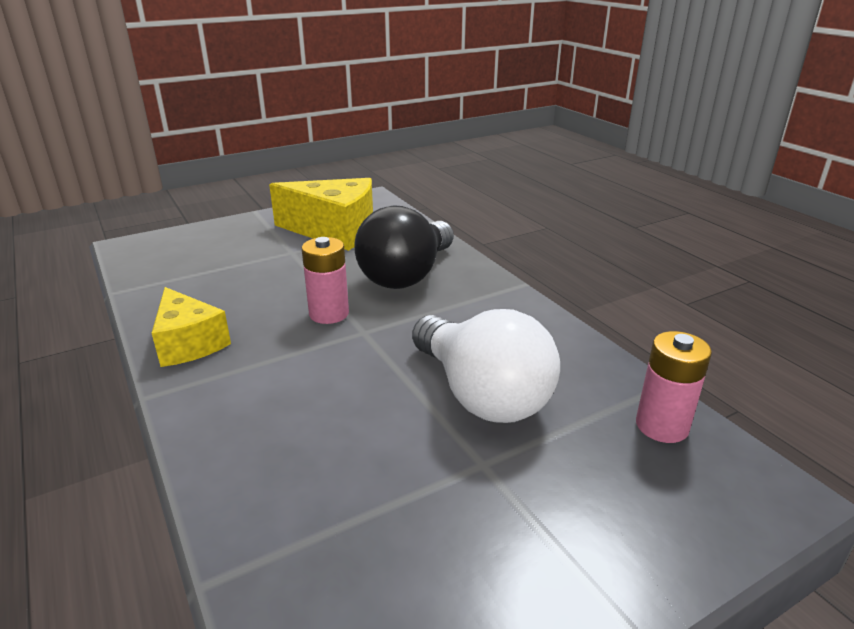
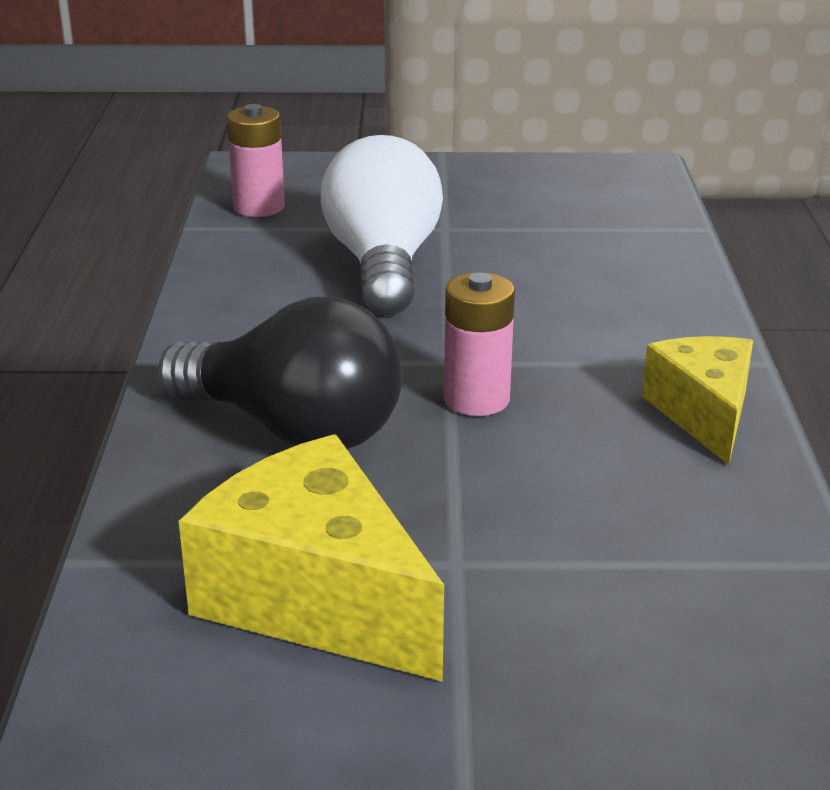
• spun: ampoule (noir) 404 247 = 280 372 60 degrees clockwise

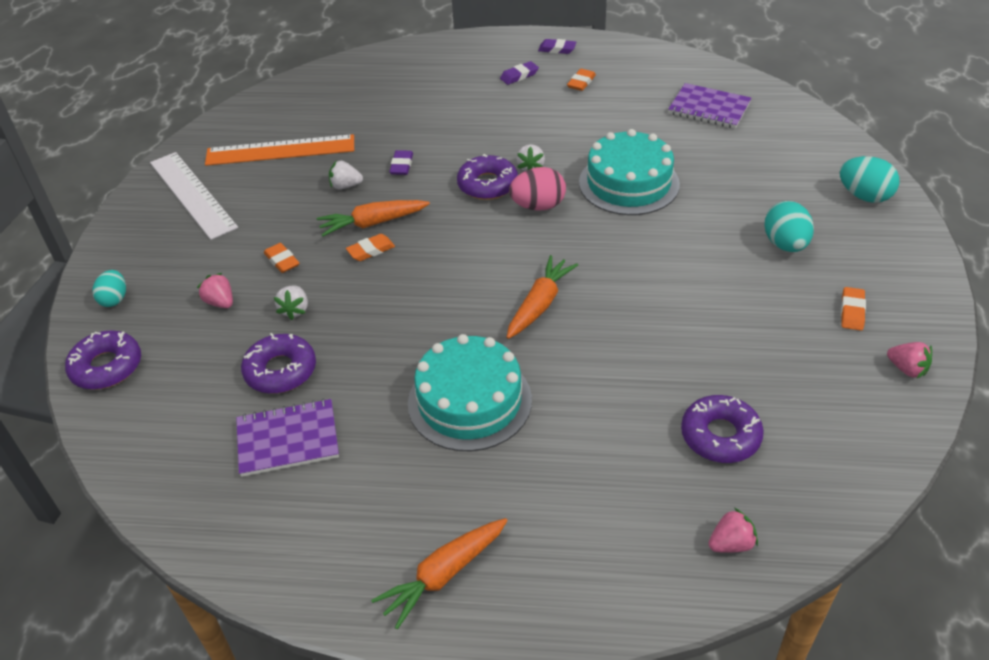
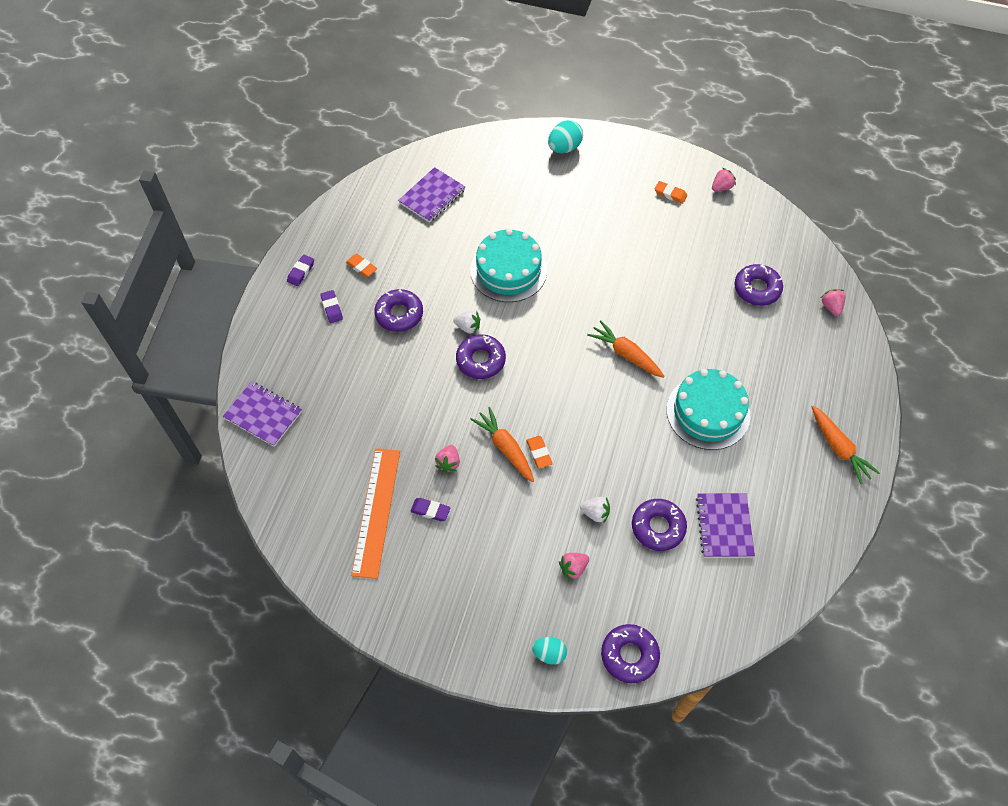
• missing: règle (blanc) 194 196
• missing: gomme (orange) 282 258
• spun: carotte (orange) 373 218 = 502 444 150 degrees clockwise
• colour: fraise (blanc) 346 174 to fraise (rose) 447 459
• relocated: gomme (violet) 401 162 to 430 509
• missing: œuf (rose) 537 189
• missing: œuf (turquoise) 789 226
• appeared: carnet (violet) 262 414
• appeared: beignet (violet) 398 310

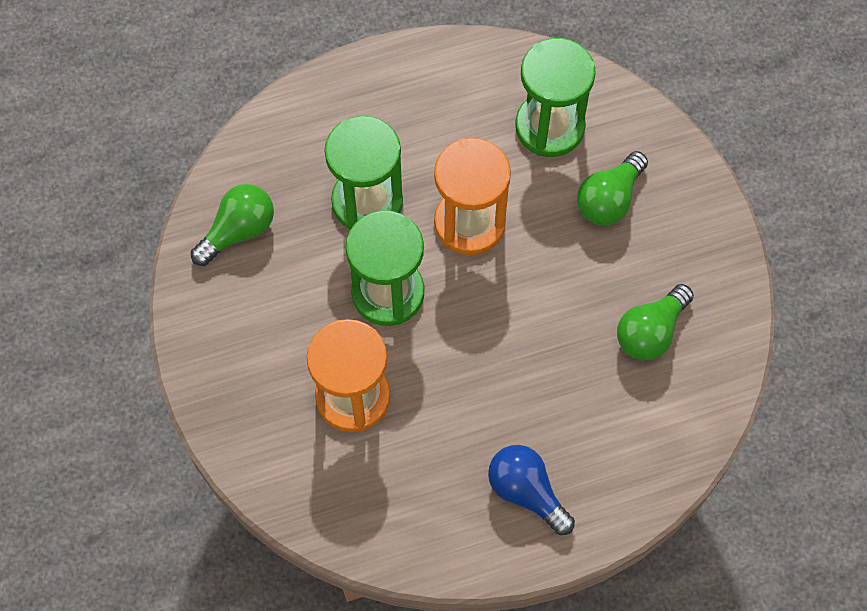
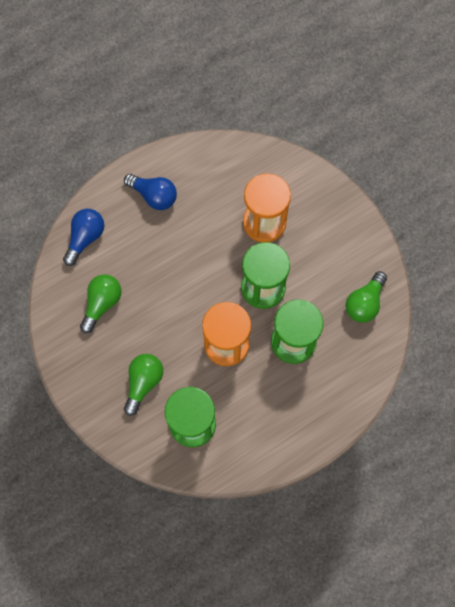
• appeared: ampoule (bleu) 83 237

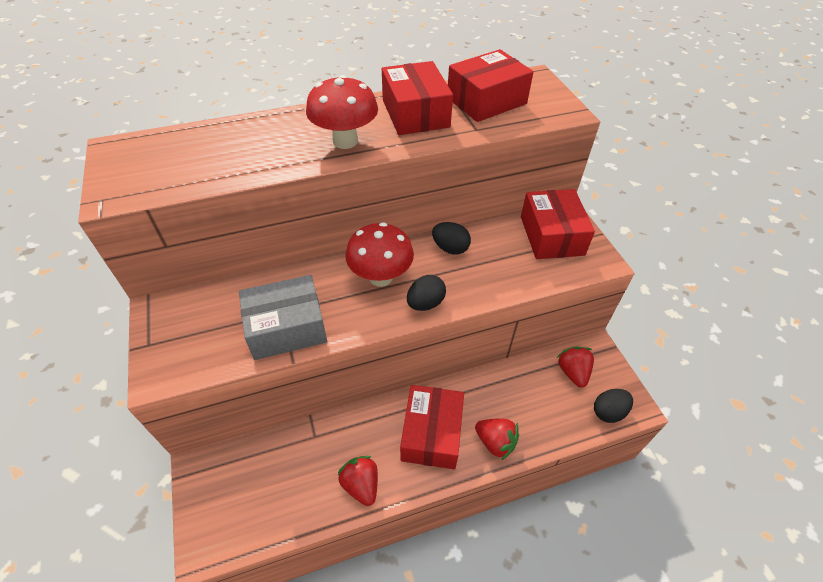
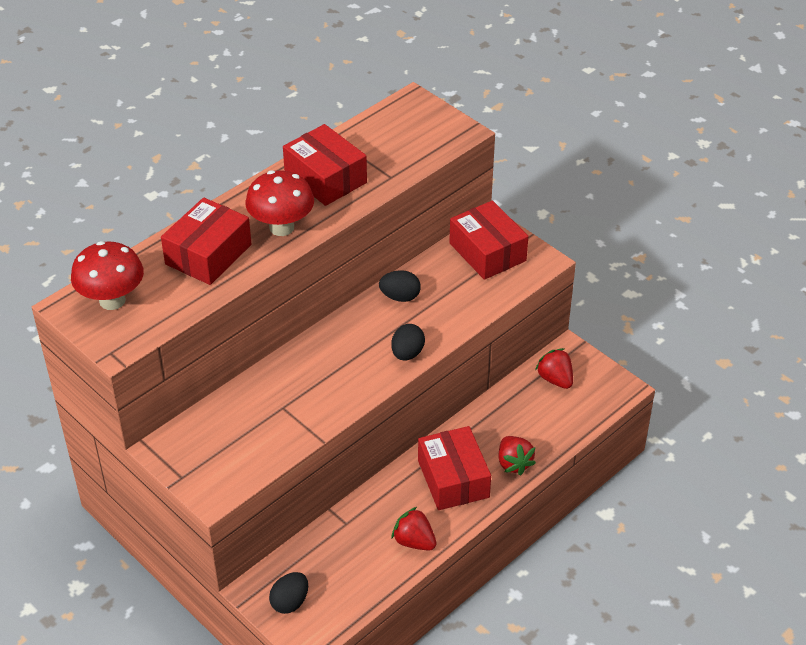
• missing: boîte (gris) 283 317
• relocated: champignon (rouge) 379 254 to 107 275
• relocated: boîte (rouge) 490 85 to 206 241
• spun: fraise (rouge) 497 440 = 517 456 60 degrees clockwise
• relocated: œuf (noir) 613 406 to 288 593

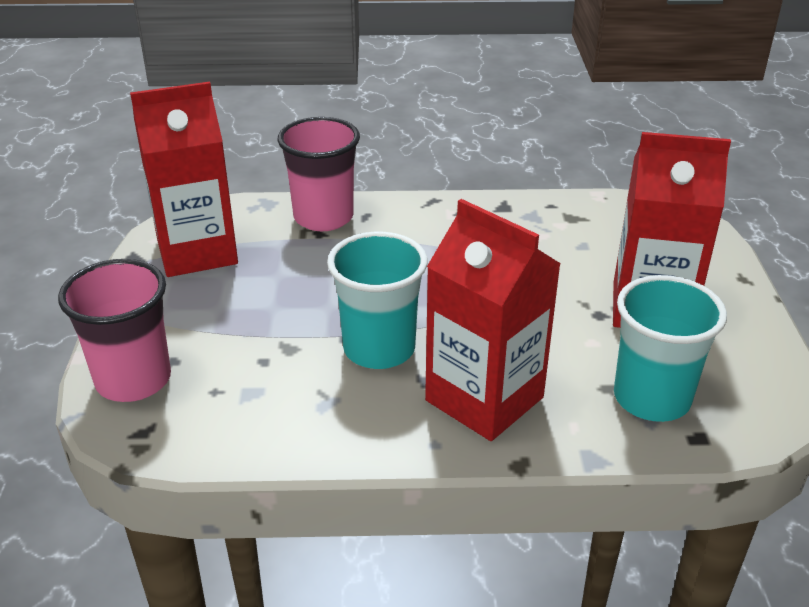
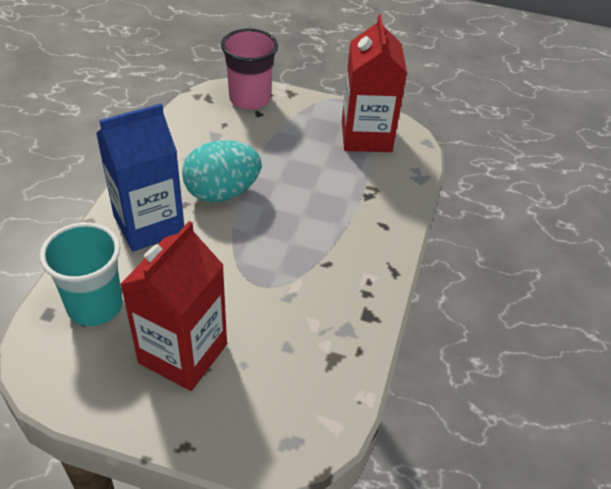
• missing: gobelet (rose) 319 174
• exchanged: gobelet (turquoise) 377 300 to œuf (turquoise) 222 171
• colour: brique de lait (rouge) 493 320 to brique de lait (bleu) 140 177

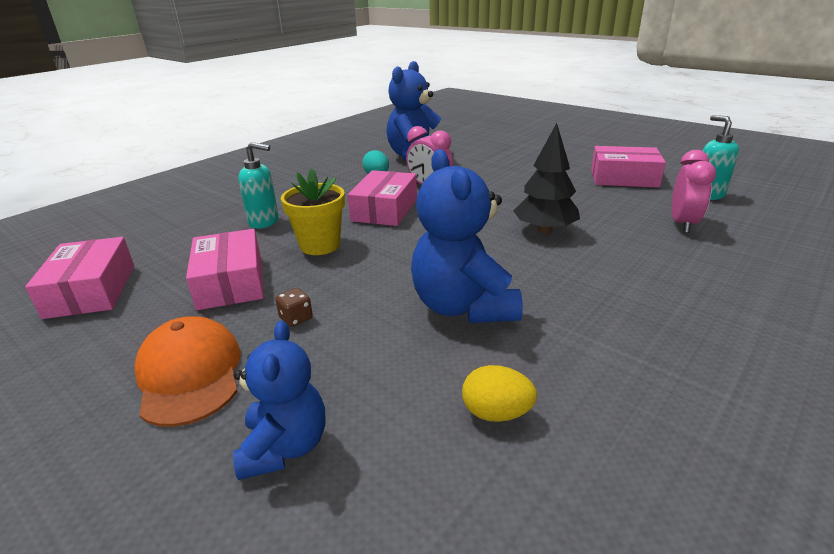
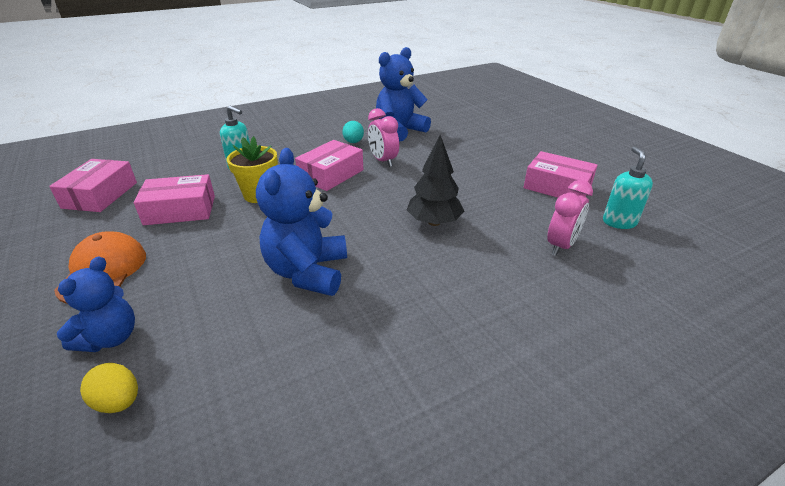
• spun: boîte (rose) 225 269 = 174 199 75 degrees clockwise
• missing: dé (marron) 294 307
• relocated: œuf (jaune) 499 393 to 109 388

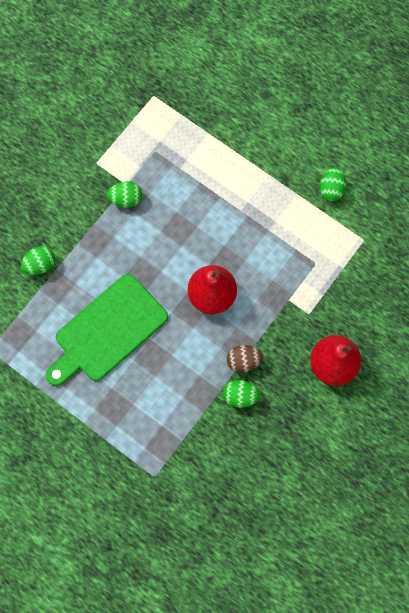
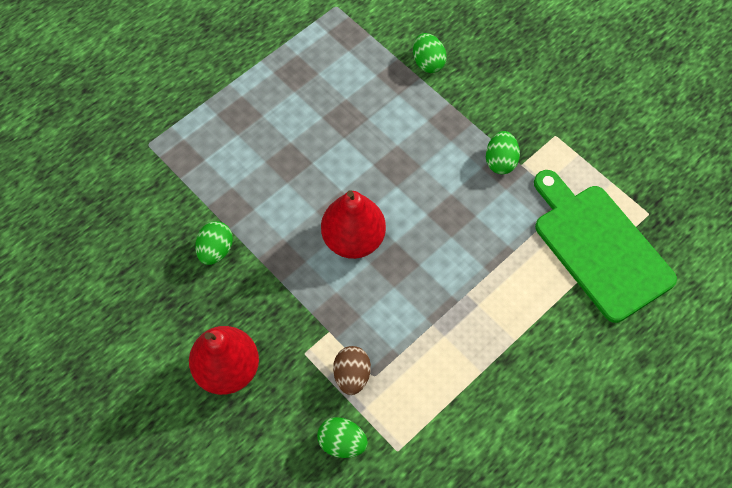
• relocated: planche à découper (vert) 107 330 to 605 246
• relocated: œuf (marron) 245 359 to 352 370
• relocated: œuf (vert) 333 184 to 342 437

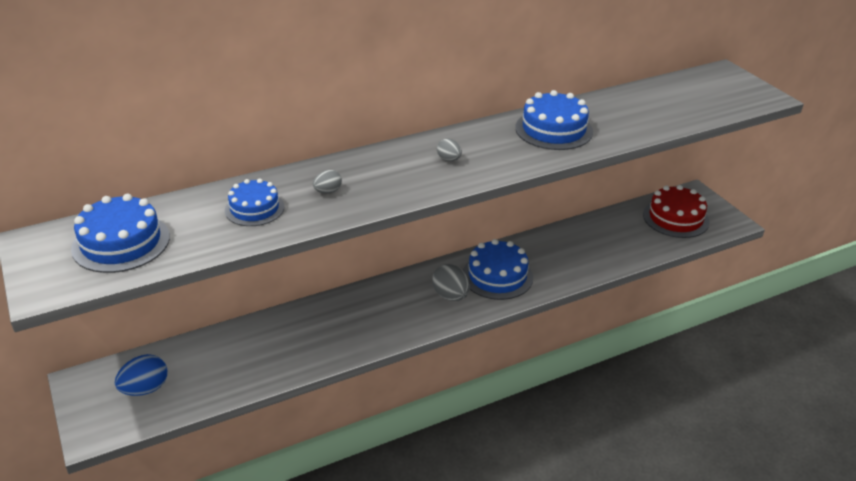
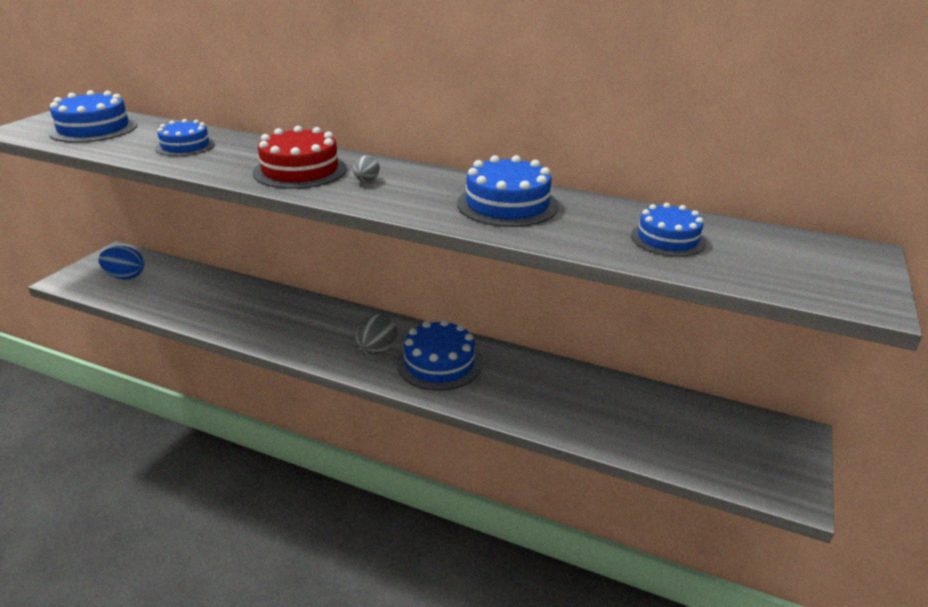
• missing: œuf (gris) 327 181
• relocated: gâteau (rouge) 676 211 to 300 157
• appeared: gâteau (bleu) 668 230

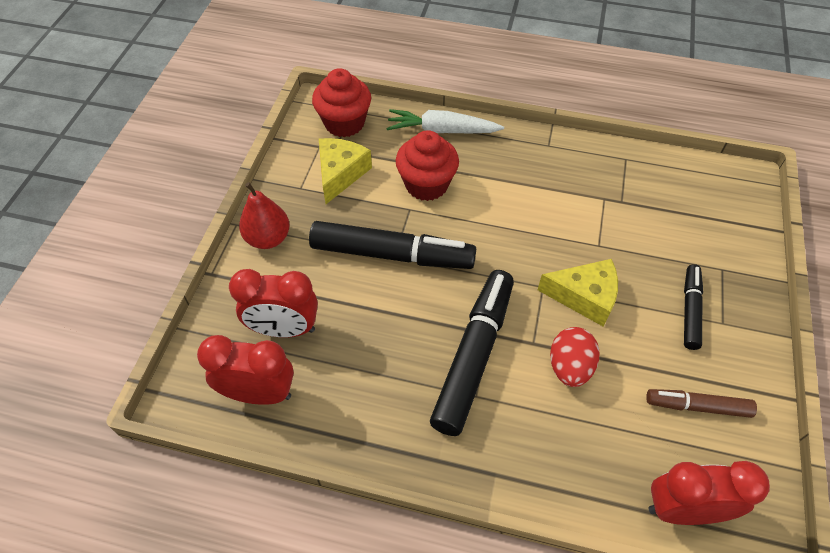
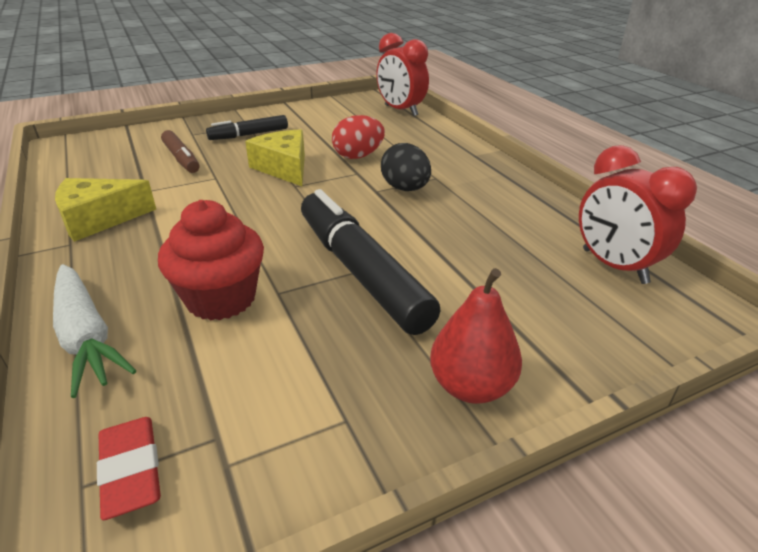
• missing: réveil (rouge) 273 303
• exchanged: muffin (rouge) 341 102 to gomme (rouge) 129 468
• relocated: fromage (jaune) 345 171 to 105 210
• exchanged: feutre (noir) 472 353 to œuf (noir) 406 167
• relocated: feutre (marron) 701 403 to 180 151

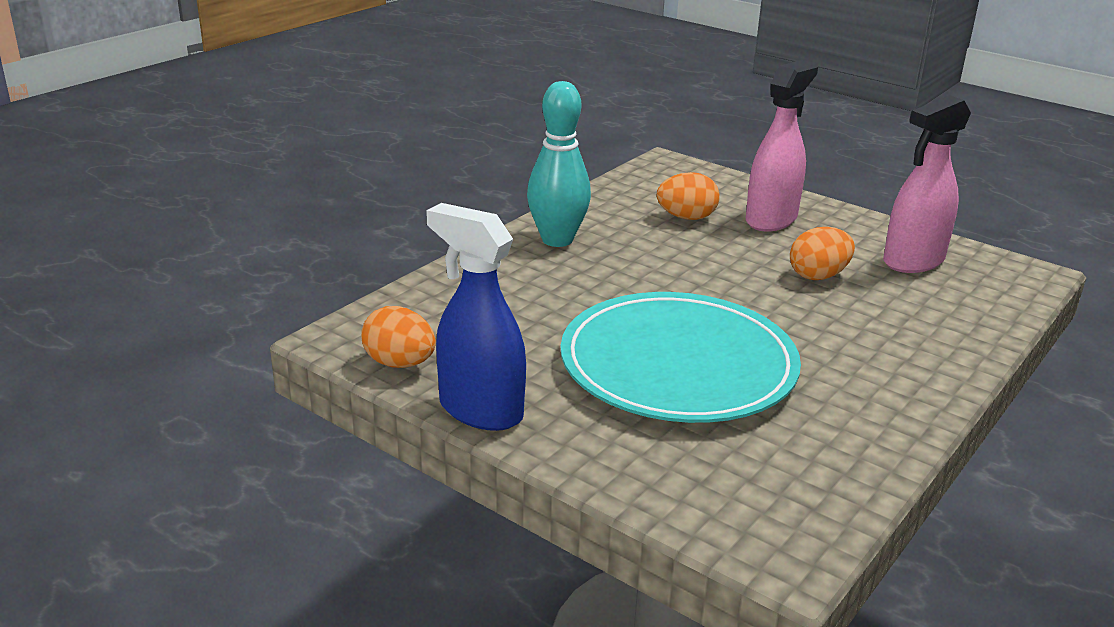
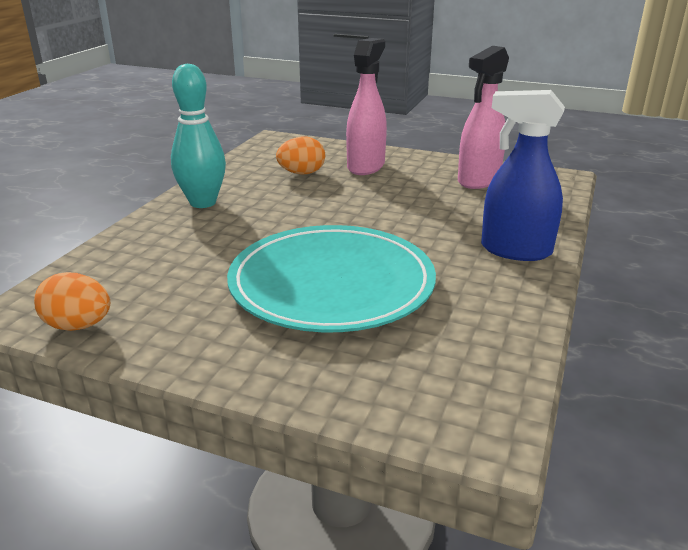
• relocated: vaporisateur (bleu) 476 317 to 523 175
• missing: œuf (orange) 822 253

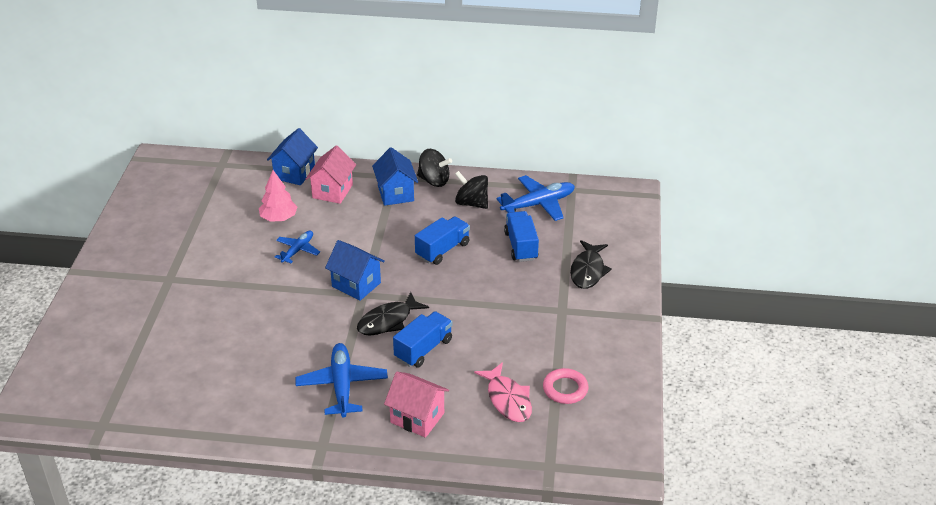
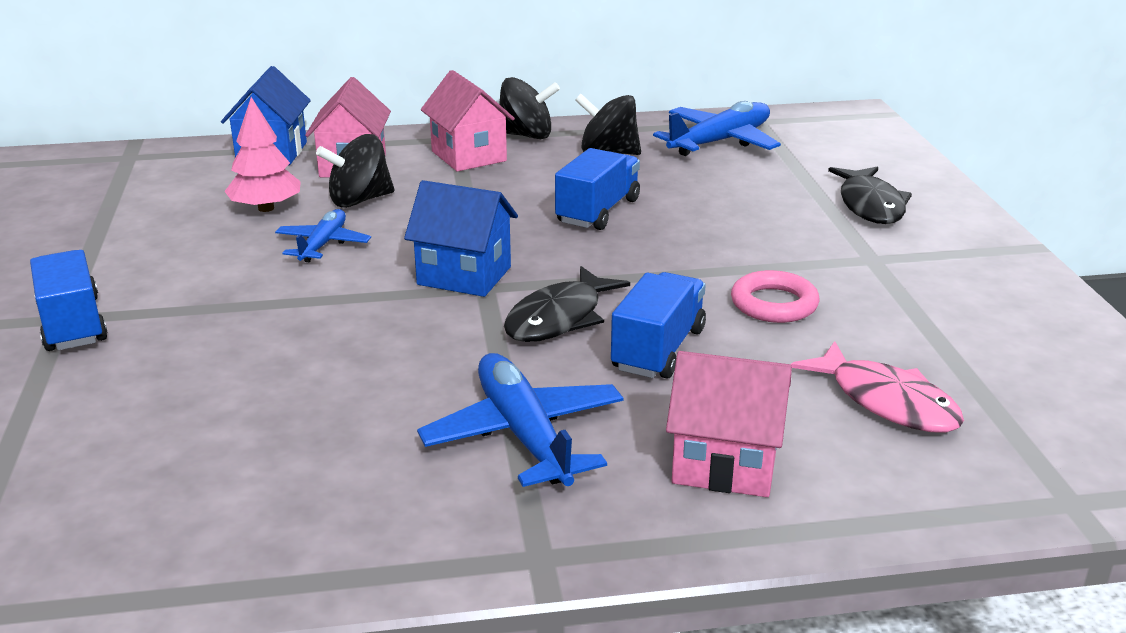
• colour: maison (bleu) 395 176 to maison (rose) 468 121
• relocated: camion (bleu) 521 236 to 69 300
• relocated: anneau (rose) 565 386 to 775 296
• appeared: toupie (noir) 355 171

